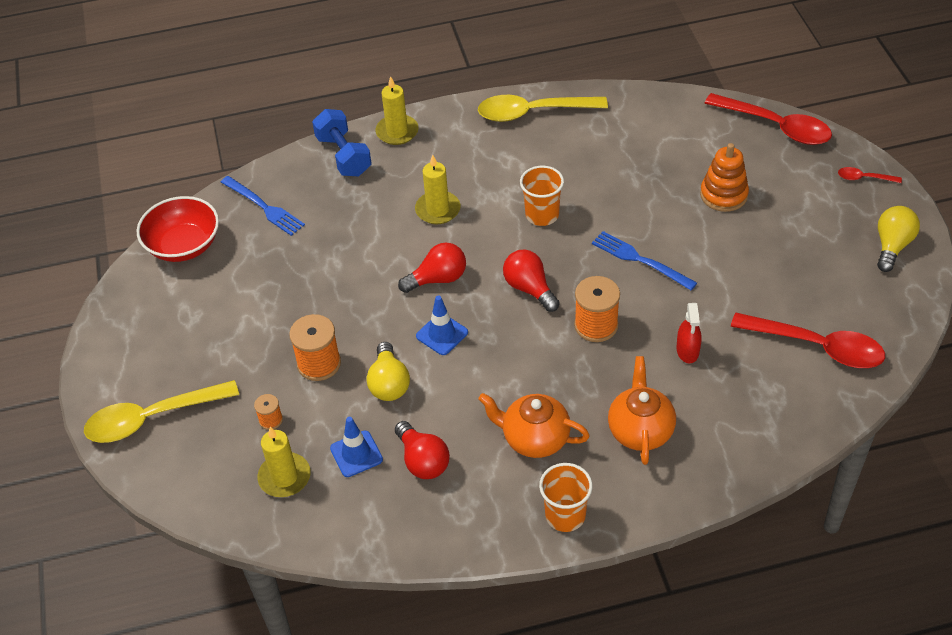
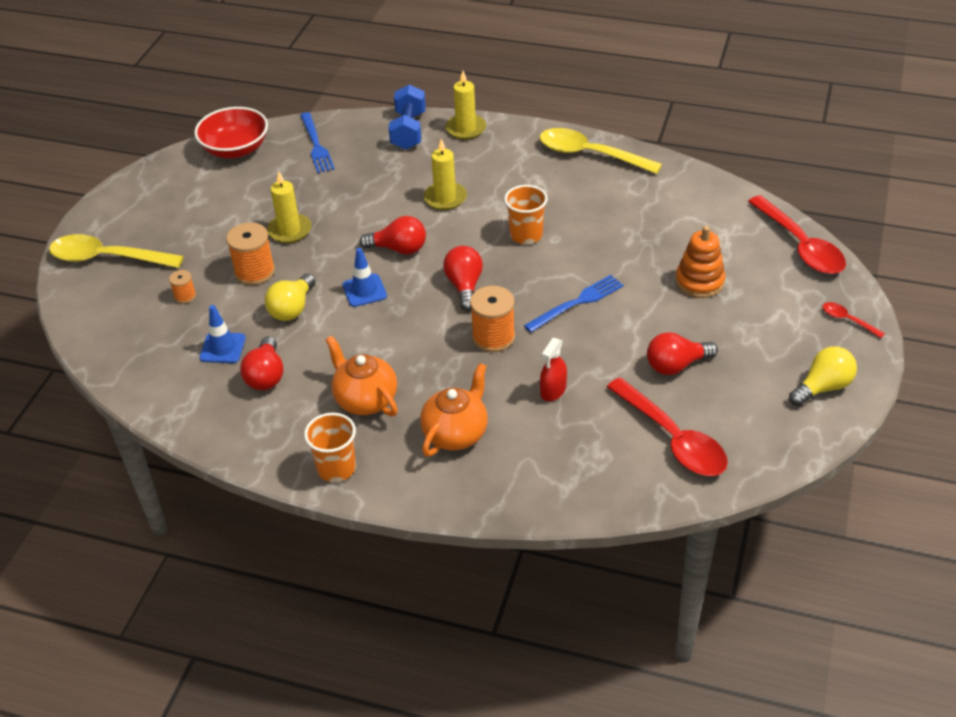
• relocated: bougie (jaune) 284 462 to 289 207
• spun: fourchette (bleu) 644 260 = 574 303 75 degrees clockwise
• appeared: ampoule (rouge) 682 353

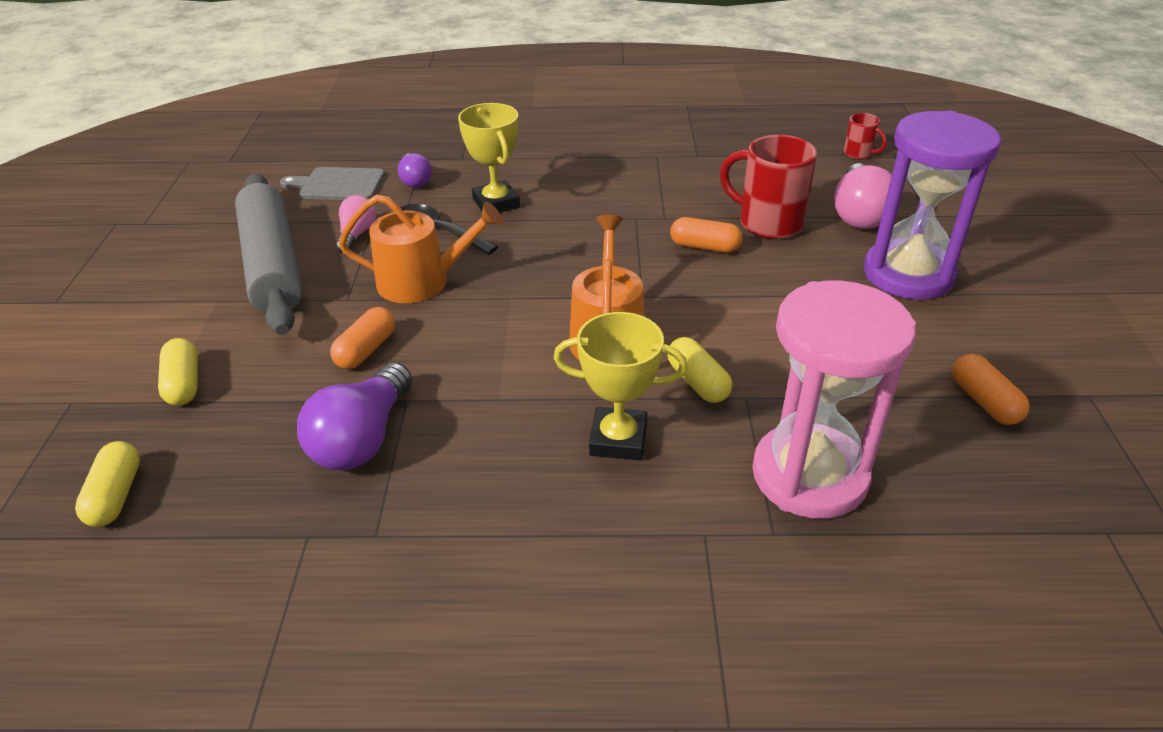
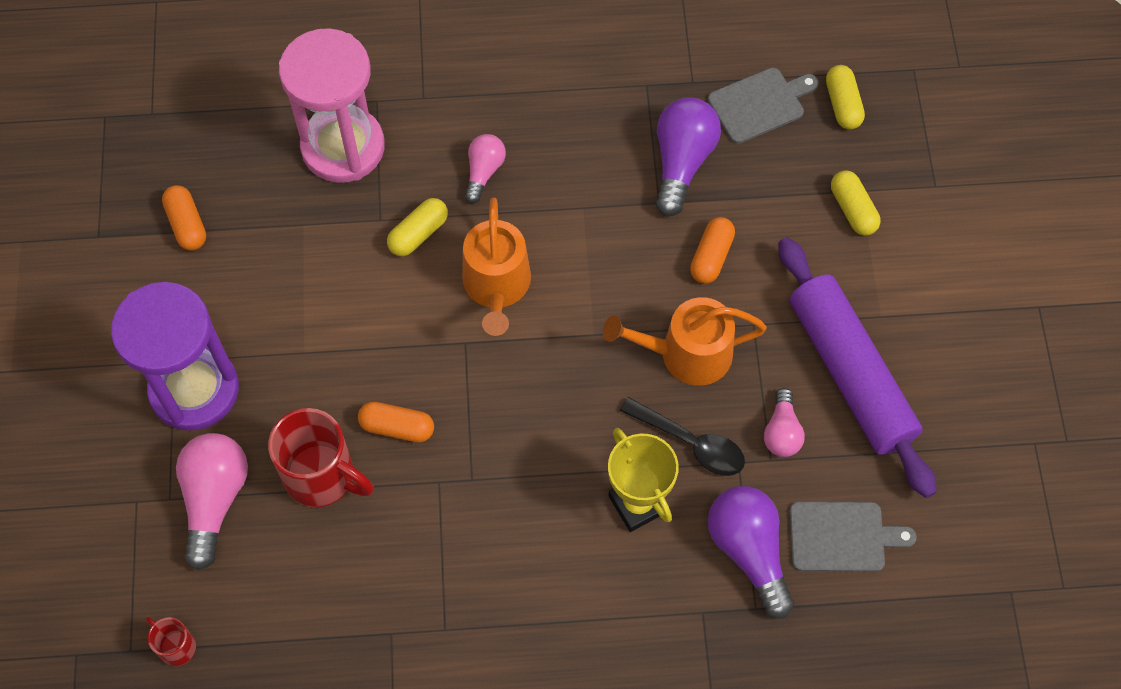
• colour: rouleau à pâtisserie (gris) 269 254 to rouleau à pâtisserie (violet) 857 367
• size: ampoule (violet) 415 170 = 751 552 x1.70
• exchanged: trophée (jaune) 620 386 to ampoule (rose) 485 168
• spun: gélule (jaune) 699 370 = 417 227 75 degrees clockwise
• appeared: planche à découper (gris) 763 105

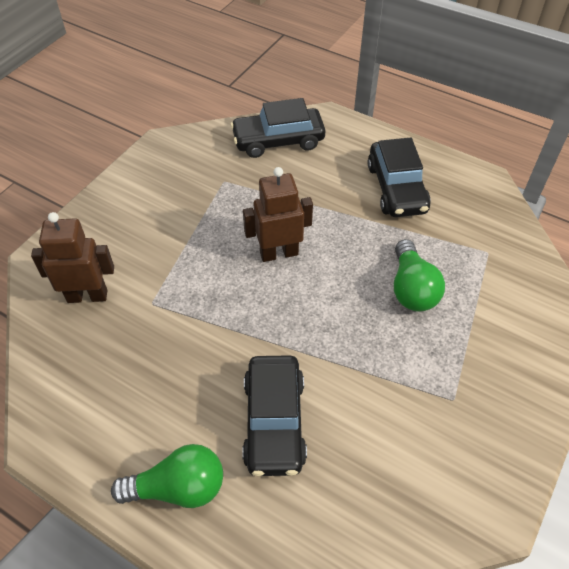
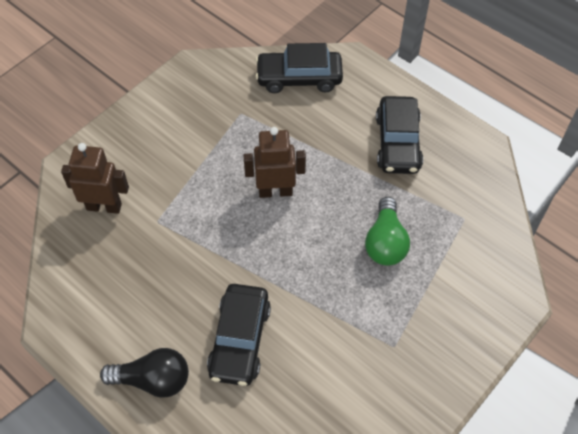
• colour: ampoule (vert) 167 476 to ampoule (noir) 144 373

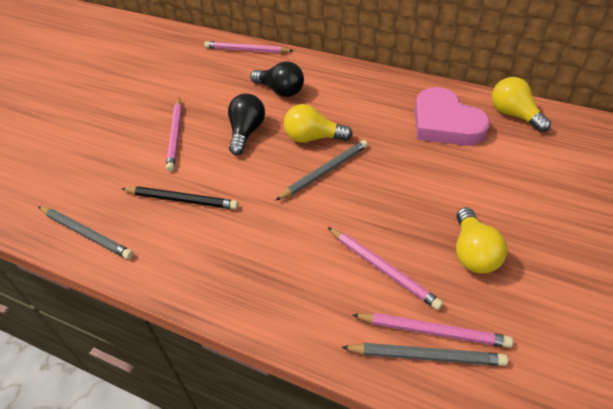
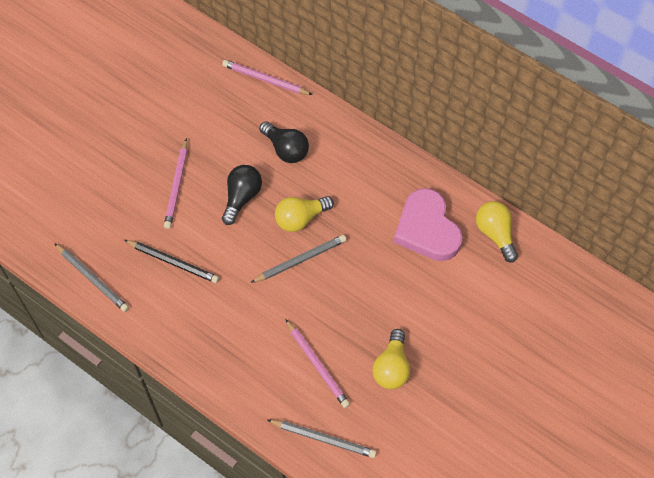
• spun: ampoule (jaune) 318 123 = 304 214 45 degrees counterclockwise
• missing: crayon (rose) 432 330

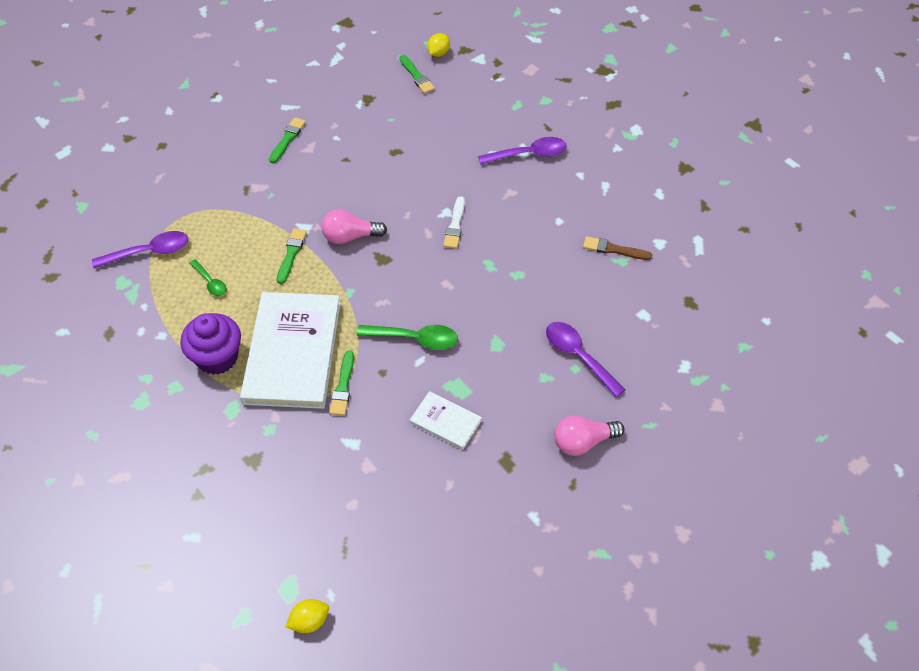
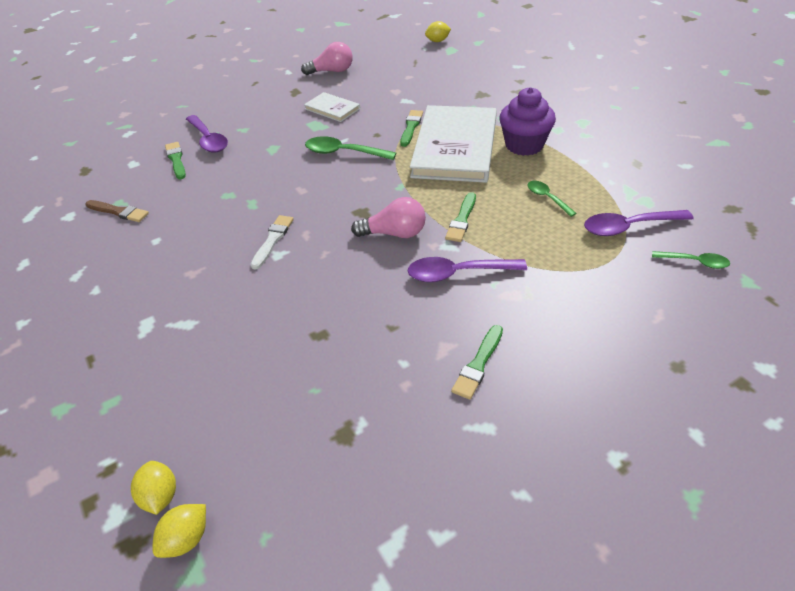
• relocated: pinceau (vert) 417 74 to 175 160
• relocated: cuillère (violet) 522 151 to 467 269
• relocated: ampoule (rose) 589 435 to 327 58
• appeared: citron (jaune) 153 488
• appeared: cuillère (vert) 691 260

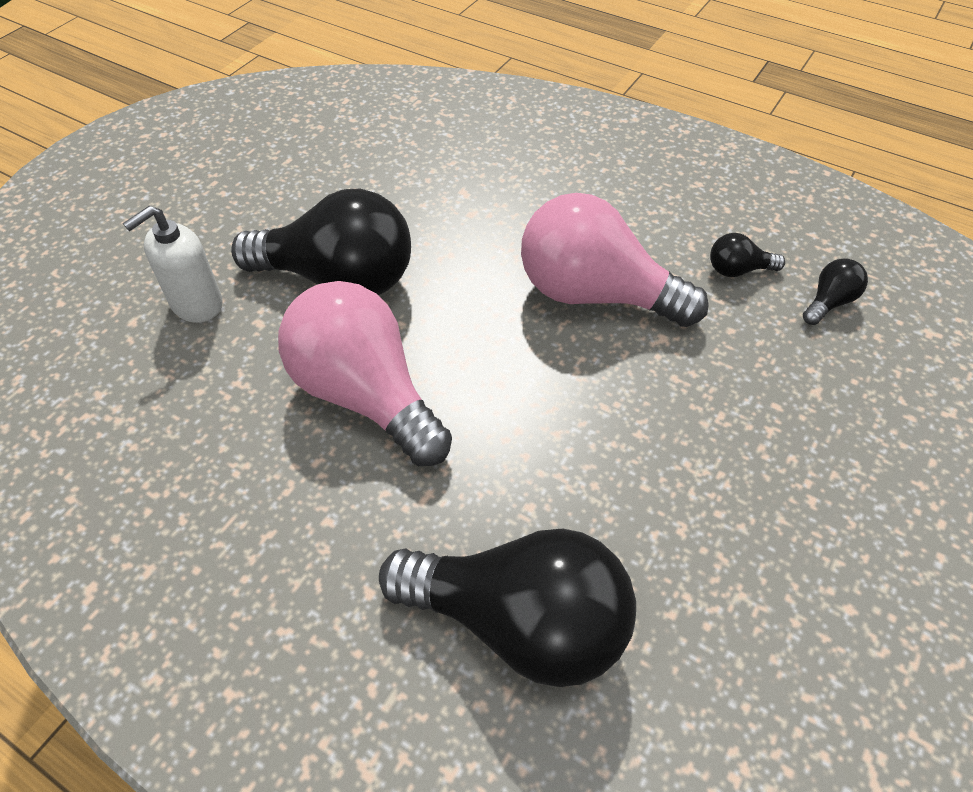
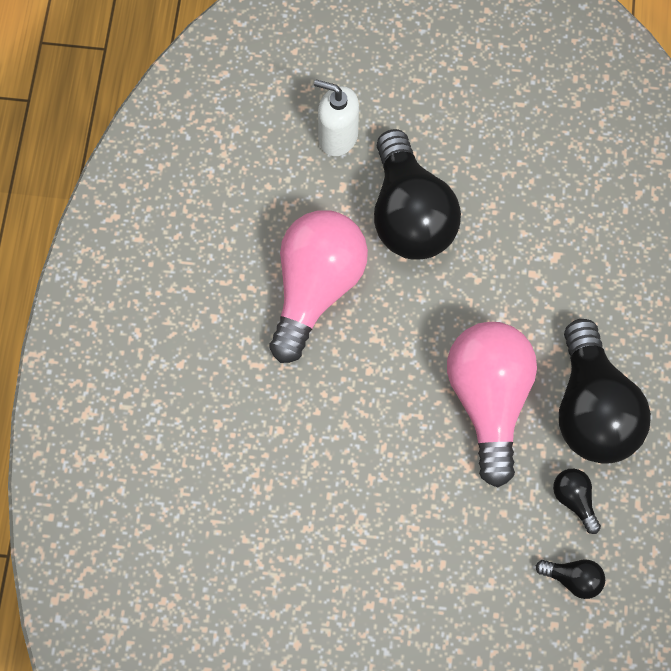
• relocated: ampoule (noir) 507 608 to 605 391

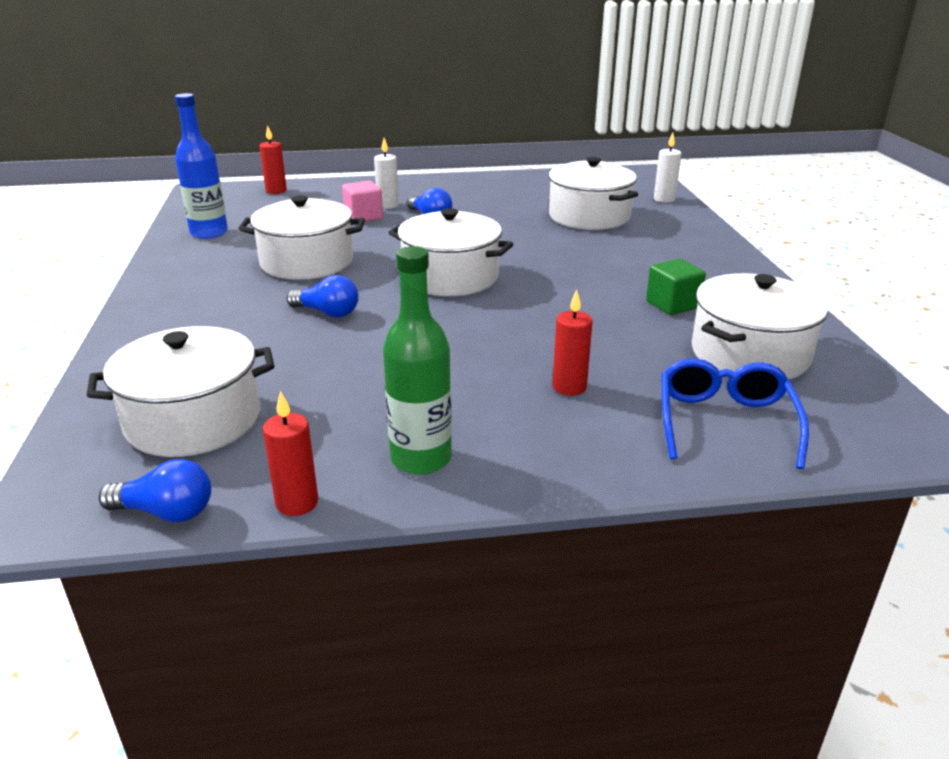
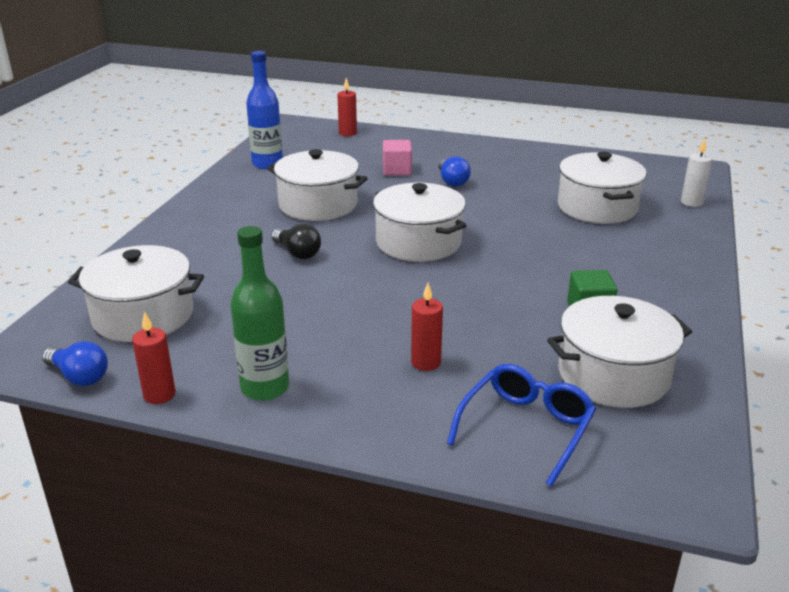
• colour: ampoule (bleu) 323 296 to ampoule (noir) 296 241
• missing: bougie (blanc) 386 173

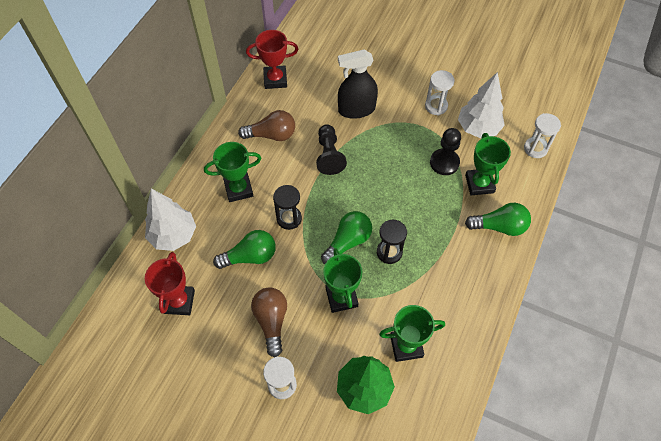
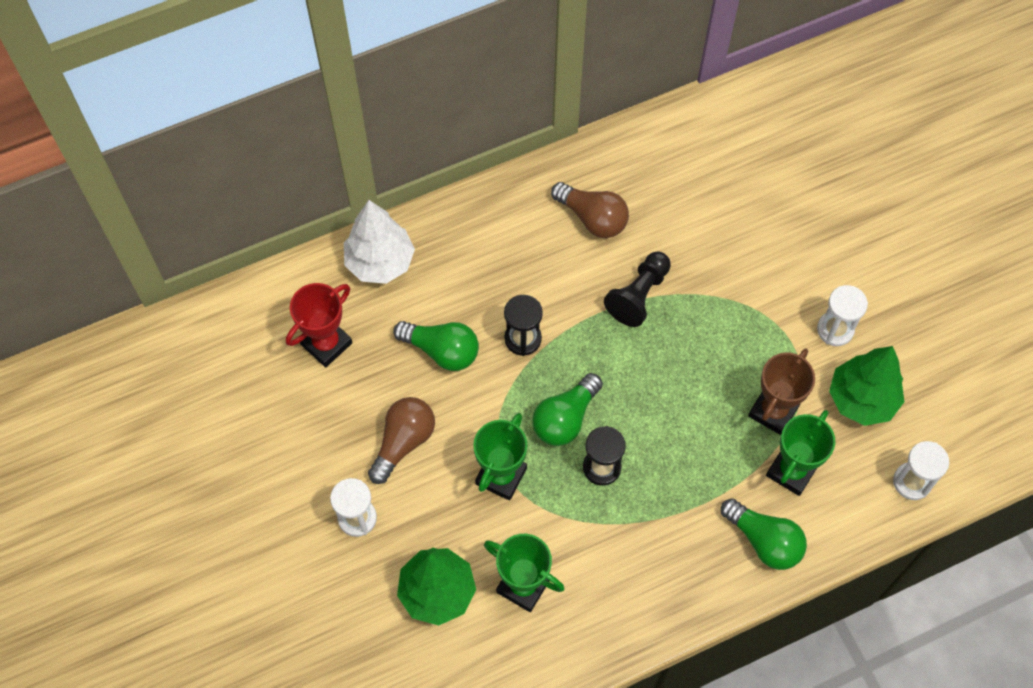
• missing: trophée (vert) 232 172
• missing: trophée (rouge) 272 59
• spun: ampoule (vert) 346 237 = 567 409 135 degrees clockwise
• missing: vaporisateur (noir) 358 84
• exchanged: pion (noir) 445 151 to trophée (marron) 781 392
• colour: arbre (blanc) 481 105 to arbre (vert) 866 386

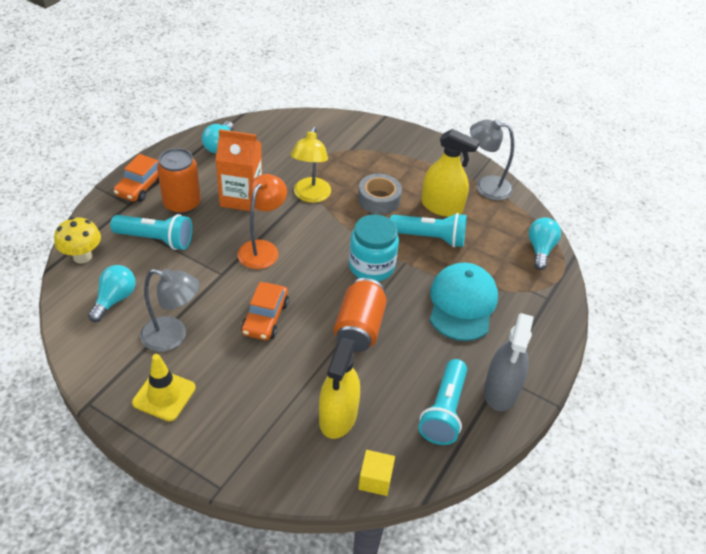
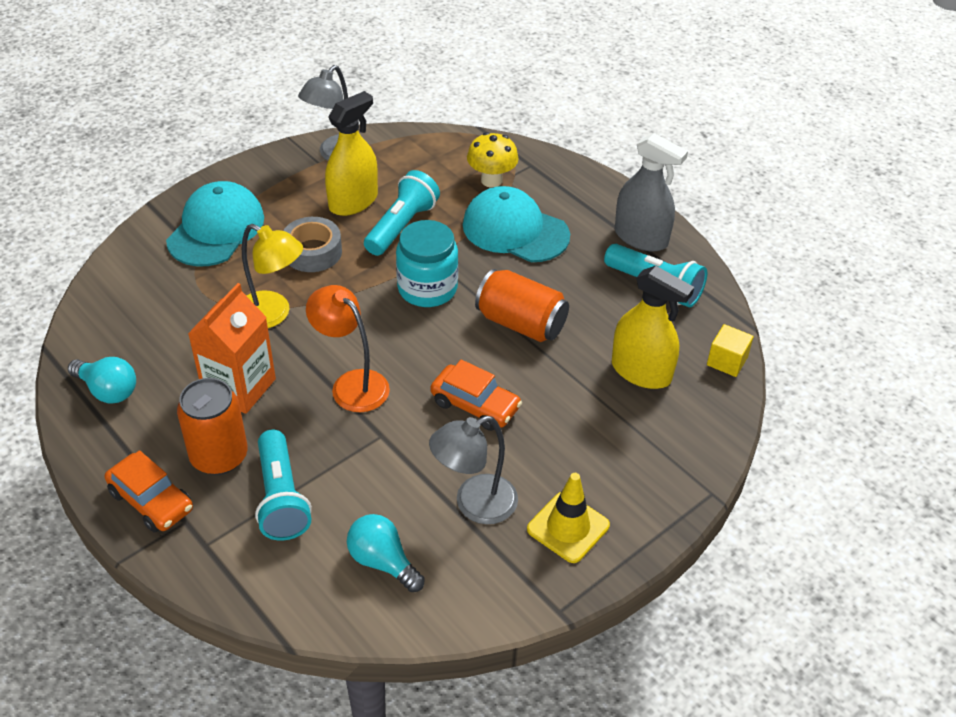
• relocated: champignon (jaune) 77 240 to 493 160
• spun: lampe de poche (turquoise) 151 232 = 283 485 135 degrees clockwise
• spun: lampe (gris) 170 310 = 473 470 150 degrees counterclockwise
• missing: ampoule (turquoise) 544 243
• appeared: casquette (turquoise) 215 223

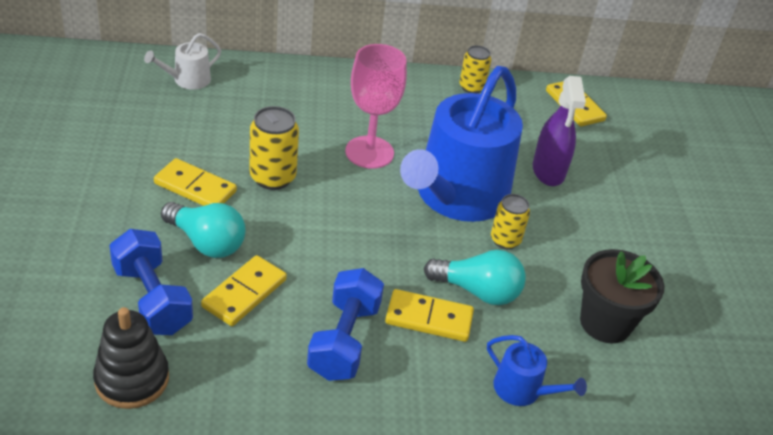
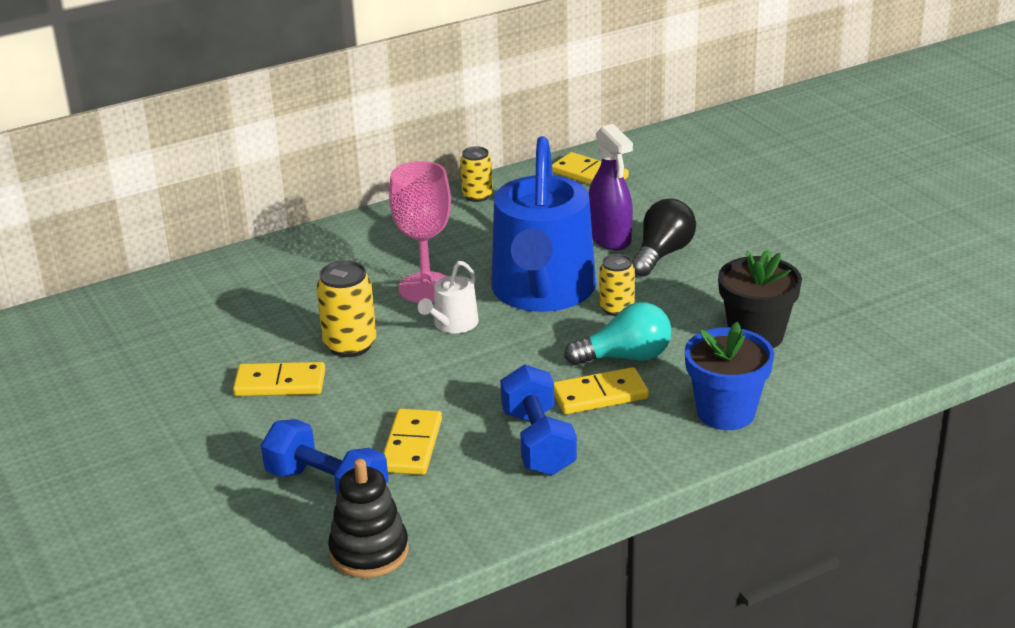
• relocated: arrosoir (blanc) 182 61 to 448 297
• missing: ampoule (turquoise) 203 230
• exchanged: arrosoir (bleu) 537 370 to pot de fleurs (bleu) 729 376
• appeared: ampoule (noir) 664 238

